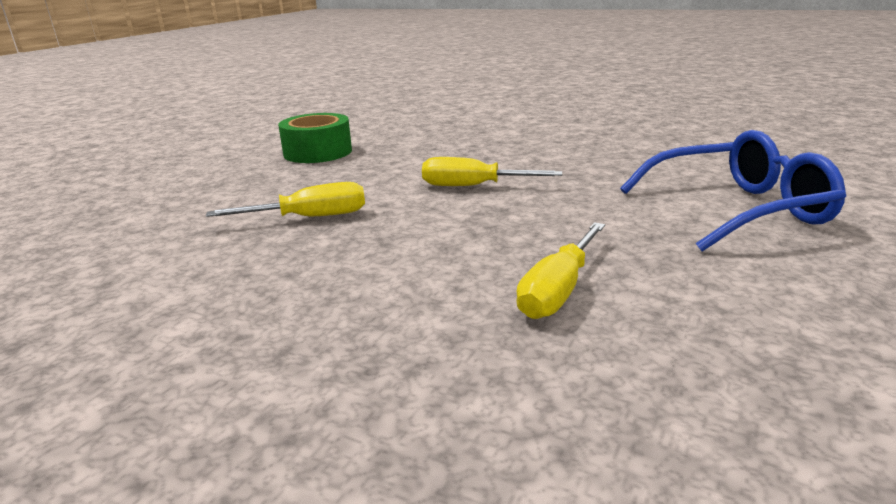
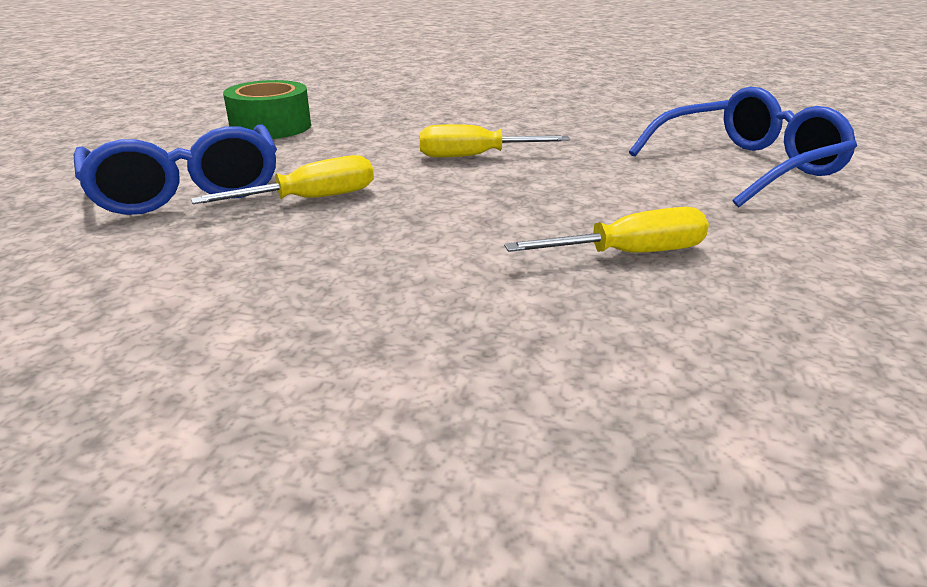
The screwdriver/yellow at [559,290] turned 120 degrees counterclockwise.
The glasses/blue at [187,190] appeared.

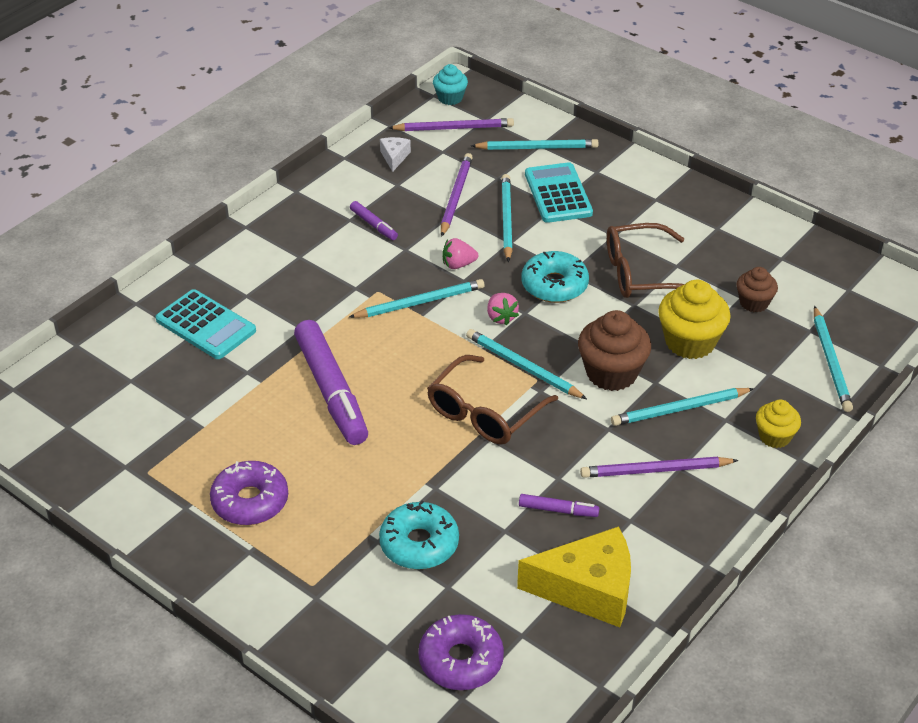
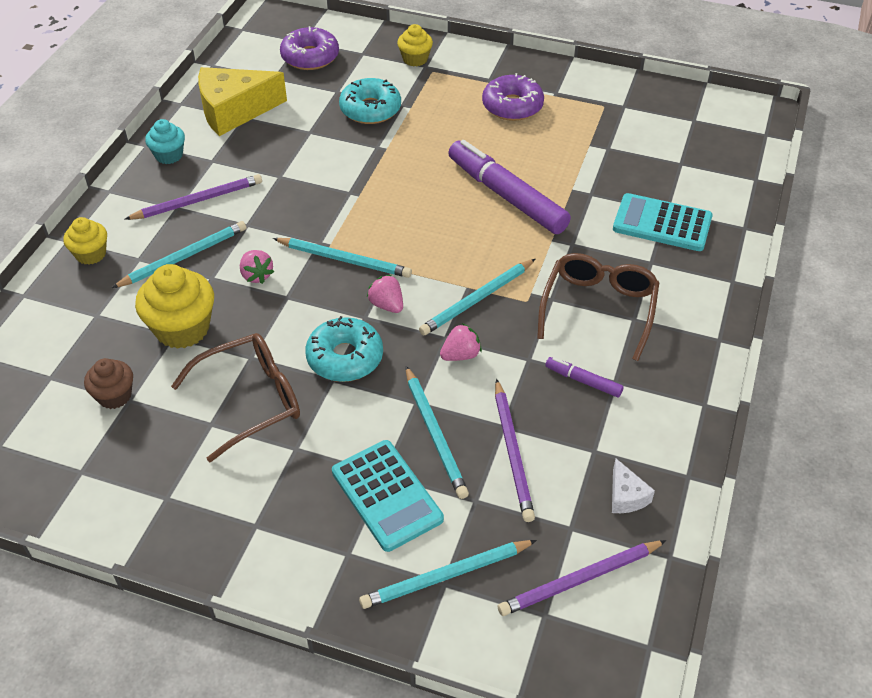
The cupcake/turquoise moved from [450,98] to [169,155].
The pencil/turquoise at [831,362] disappeared.
The cupcake/brown at [611,373] was replaced by the strawberry/pink at [256,275].
The glasses/brown moved from [484,413] to [599,308].
The marker/purple at [558,510] disappeared.
The cupcake/yellow at [415,59] appeared.

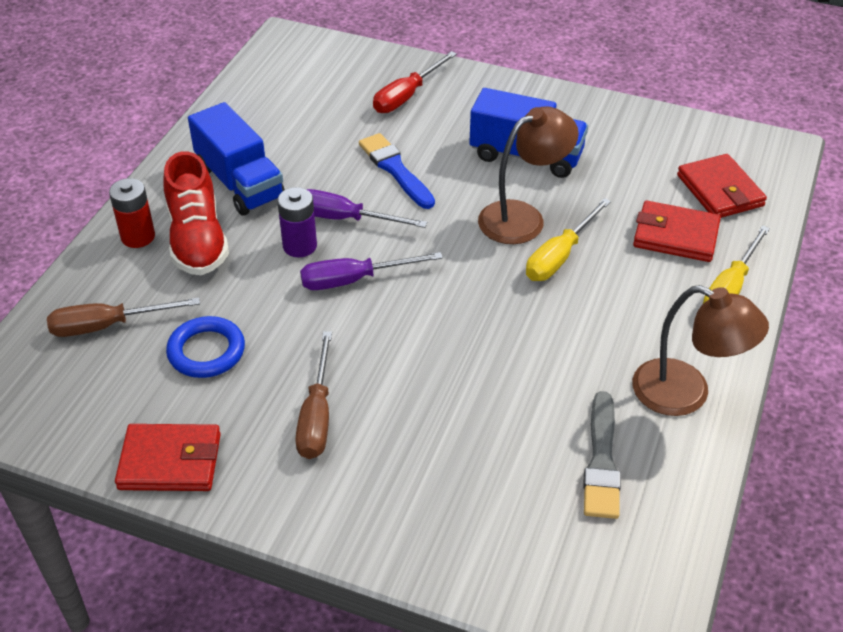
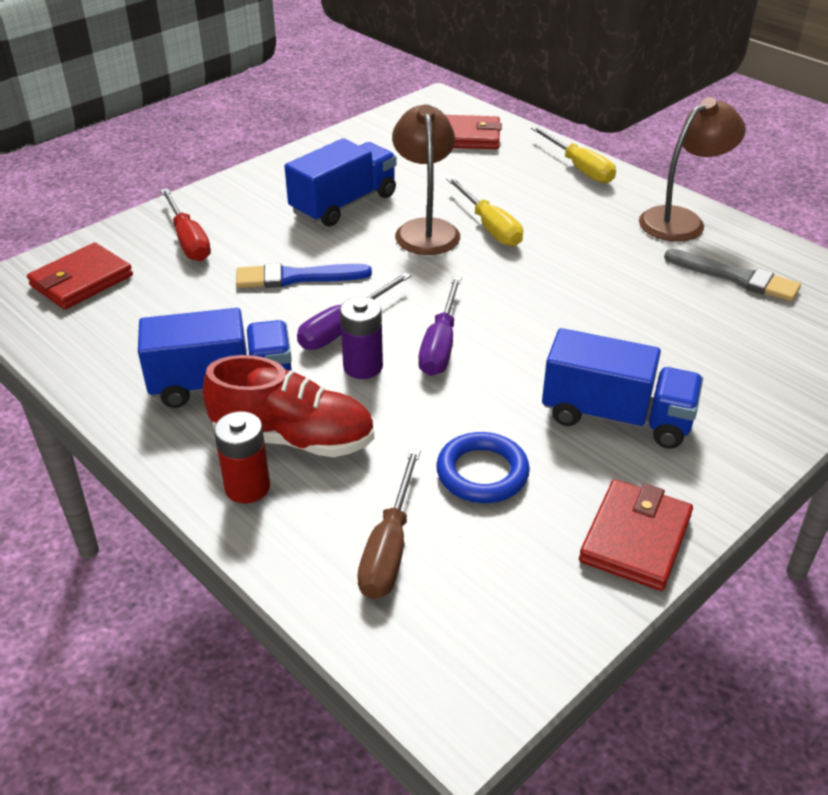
The wallet/red moved from [675,235] to [81,280].
The screwdriver/brown at [317,416] was replaced by the truck/blue at [616,416].

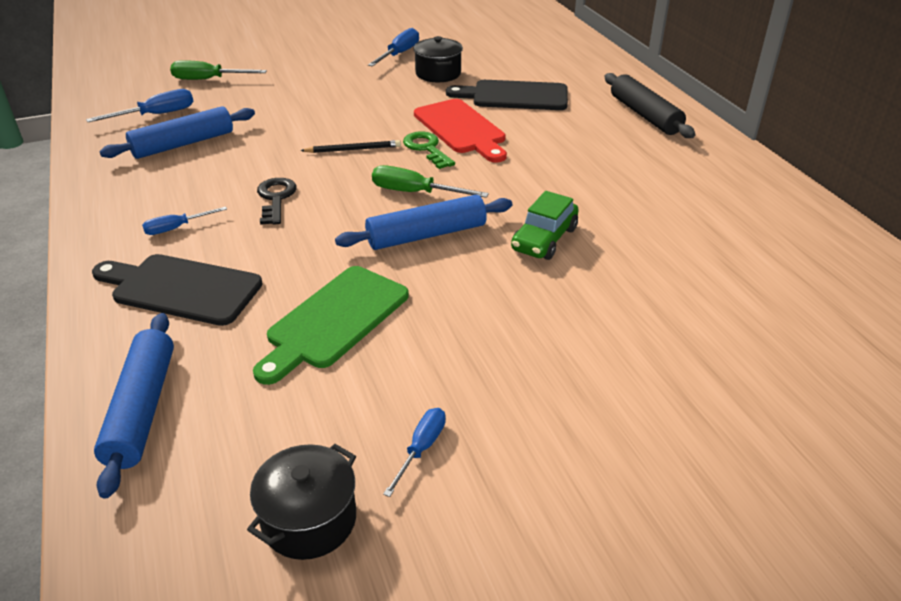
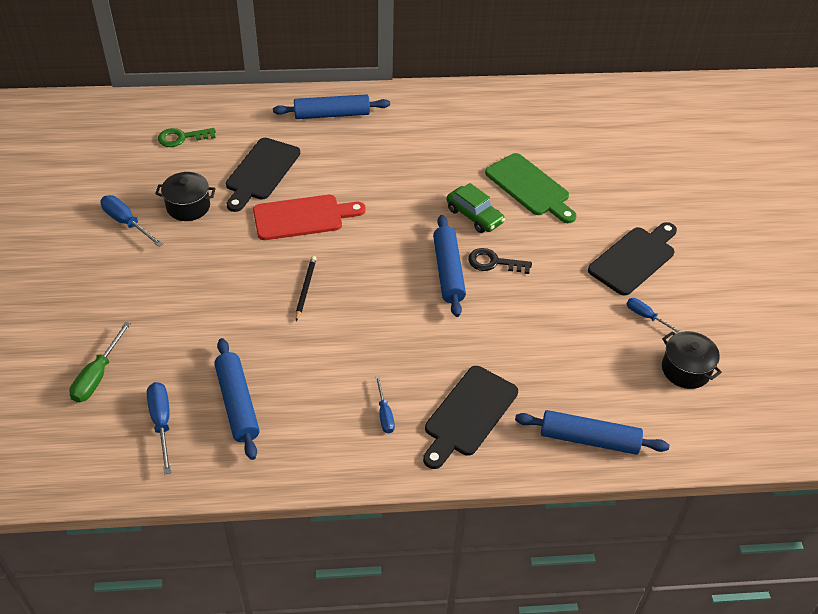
The rolling pin/black at [645,115] became the rolling pin/blue at [332,114].
The key/green moved from [426,148] to [181,138].
The screwdriver/green at [415,193] disappeared.
The key/black moved from [276,198] to [493,262].
The cutting board/green moved from [334,320] to [530,187].
The cutting board/black at [634,259] appeared.

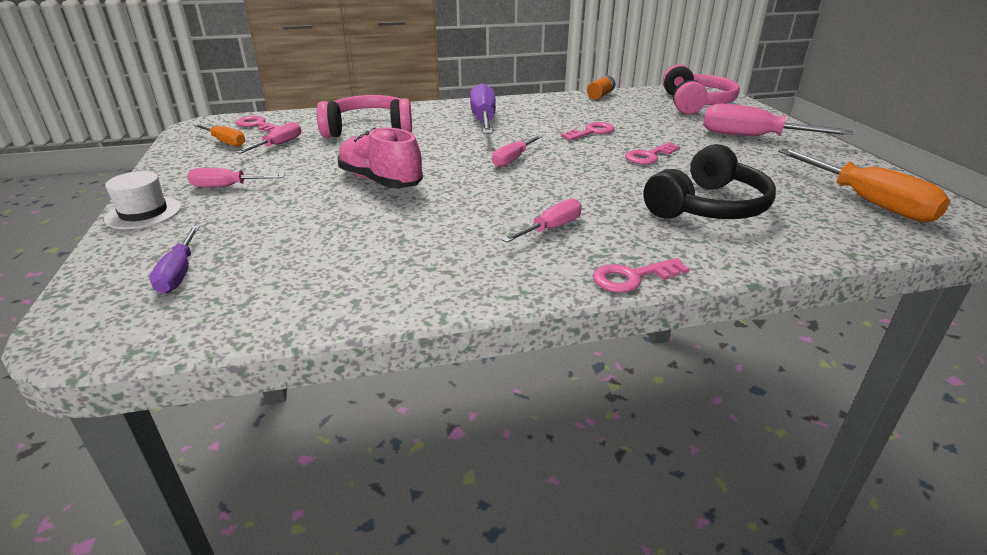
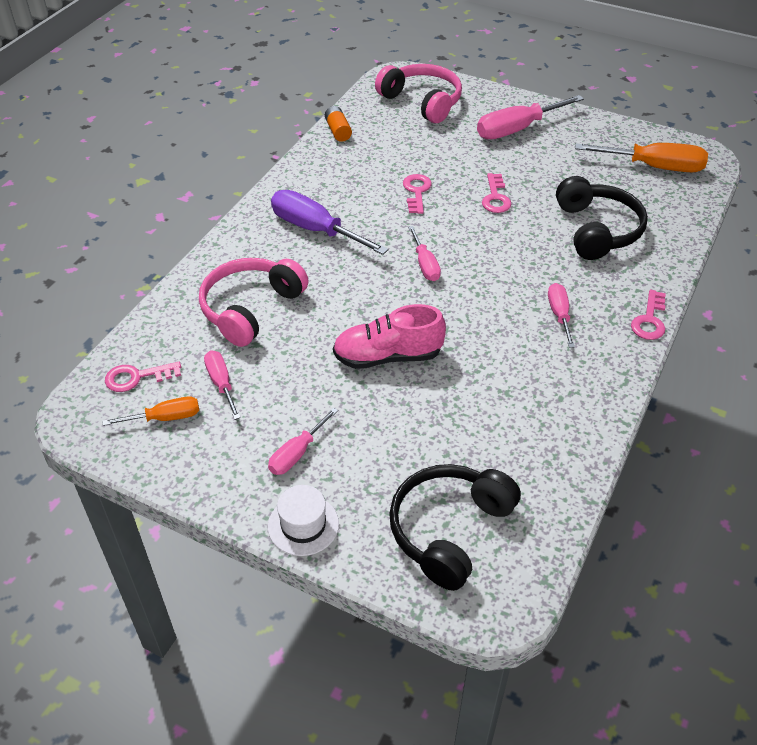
The screwdriver/purple at [179,273] was replaced by the headphones/black at [449,530].

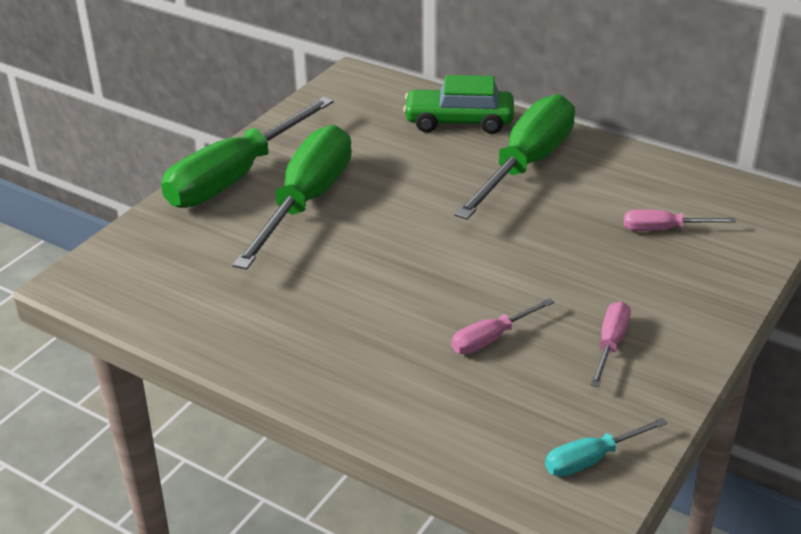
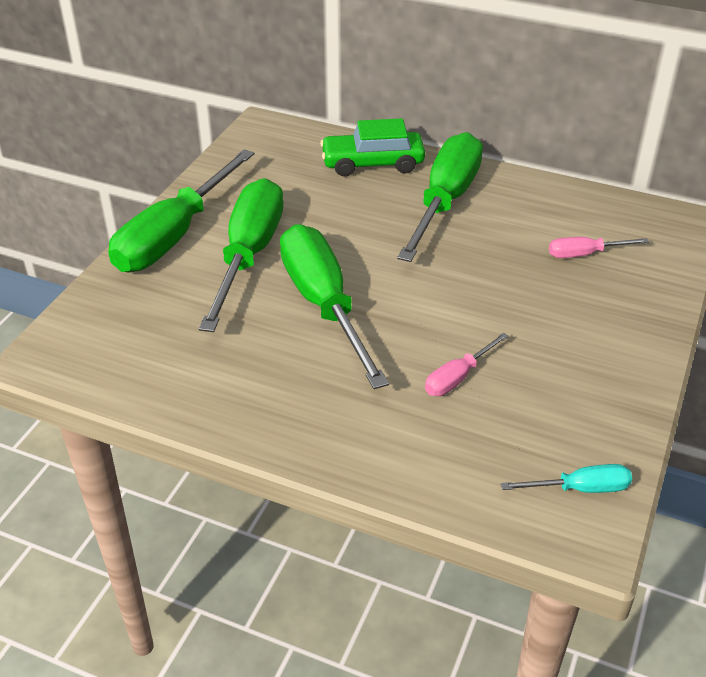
The screwdriver/pink at [610,344] disappeared.
The screwdriver/turquoise at [591,459] turned 150 degrees counterclockwise.
The screwdriver/green at [323,305] appeared.

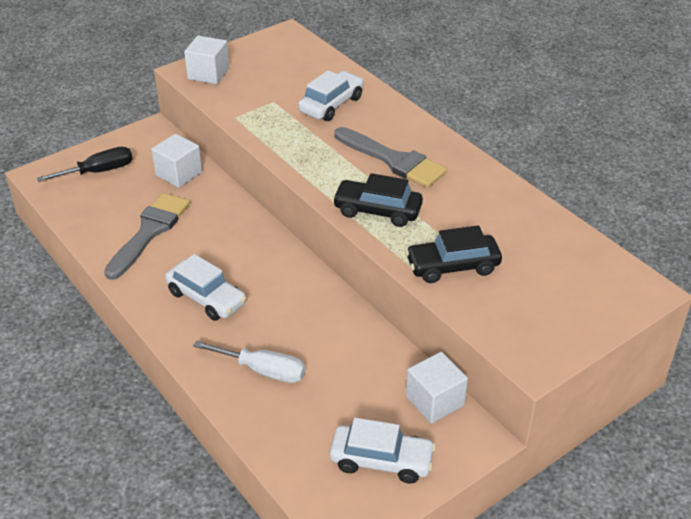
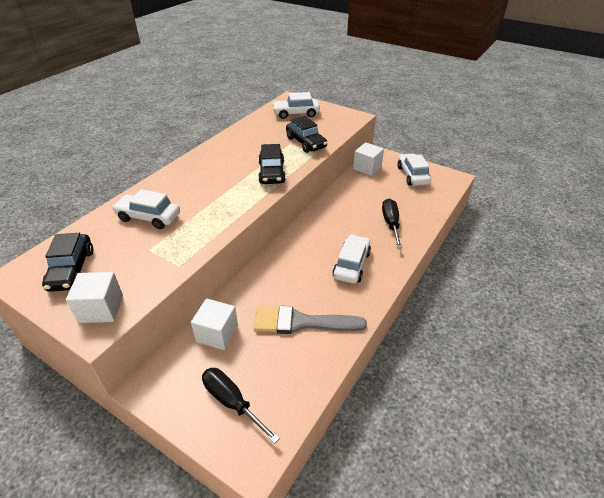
The brush/grey at [393,160] disappeared.
The screwdriver/white at [263,371] became the screwdriver/black at [391,223].
The car/white at [296,114] appeared.
The car/black at [72,270] appeared.

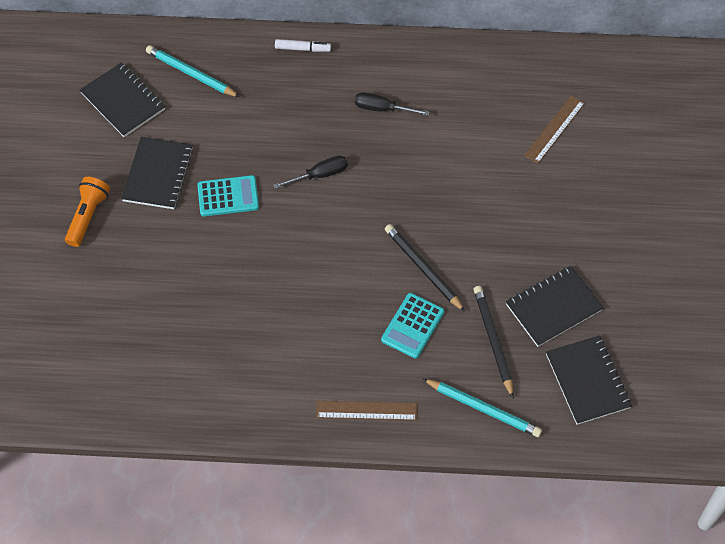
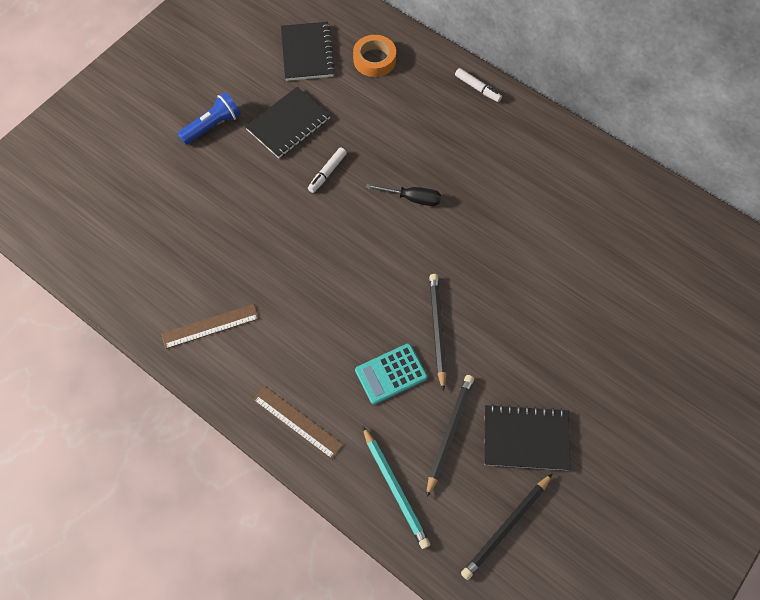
The pencil/turquoise at [191,74] was replaced by the tape/orange at [374,60].
The screwdriver/black at [382,109] disappeared.
The ruler/brown moved from [554,129] to [210,326].
The calculator/turquoise at [228,196] was replaced by the marker/white at [327,173].
The flashlight/orange at [88,216] became the flashlight/blue at [213,126].
The notebook/black at [587,381] was replaced by the pencil/black at [506,527].

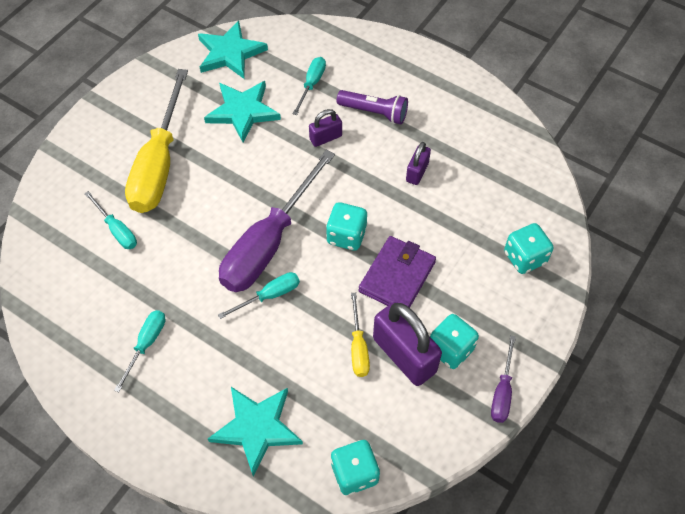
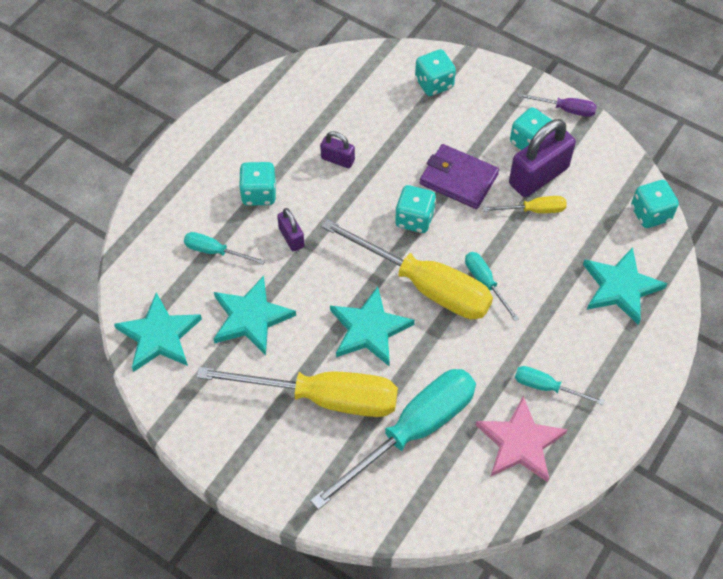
The flashlight/purple at [374,112] was replaced by the dice/turquoise at [259,194].
The screwdriver/purple at [269,243] became the screwdriver/yellow at [424,285].
The screwdriver/turquoise at [117,230] changed to 2.19 times the size.
The star/turquoise at [369,329] appeared.
The star/pink at [520,443] appeared.

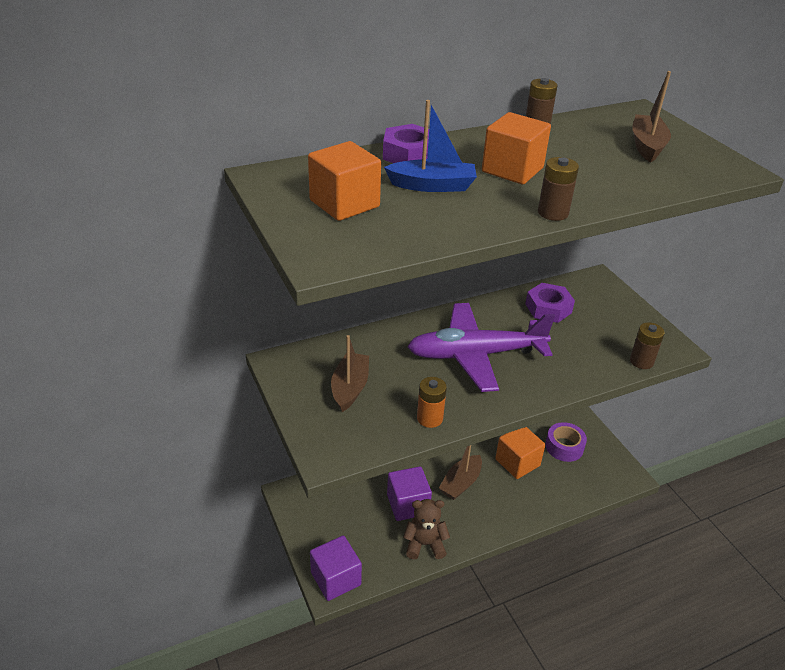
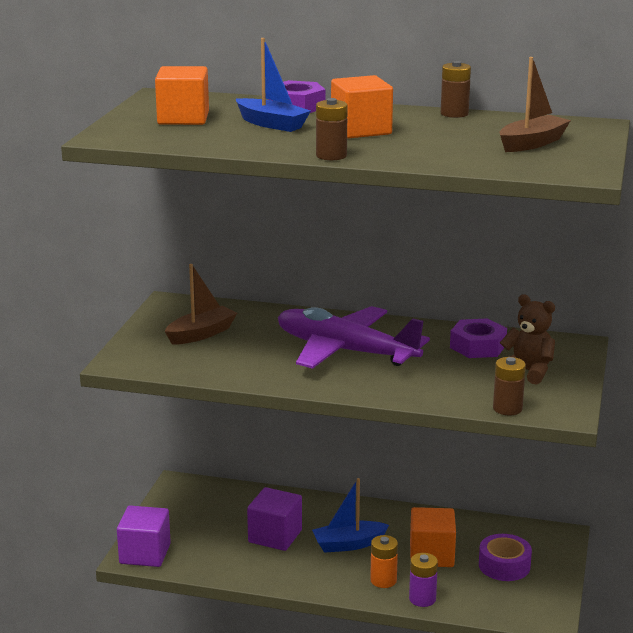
The battery/orange moved from [429,418] to [383,580].
The boat/brown at [461,483] became the boat/blue at [348,544].
The teddy bear/brown moved from [424,544] to [528,372].
The battery/purple at [422,599] appeared.

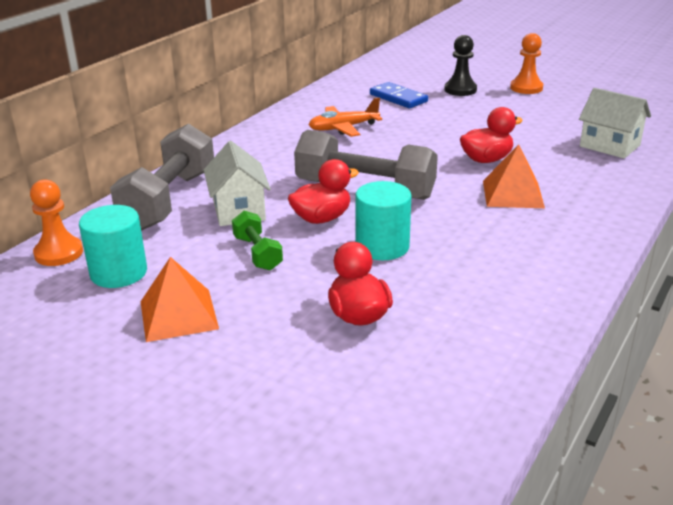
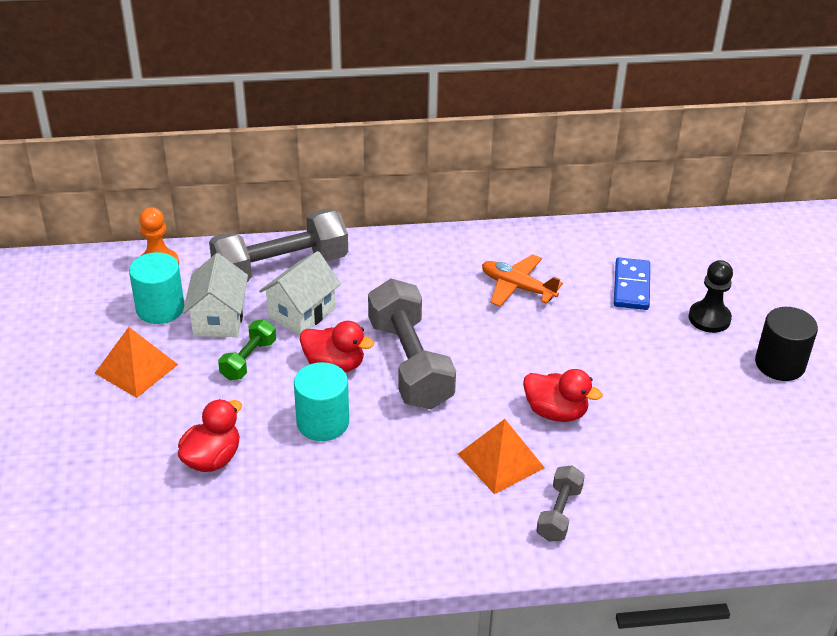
The pawn/orange at [526,88] was replaced by the cylinder/black at [780,364].
The house/white moved from [609,146] to [219,319].
The dumbbell/grey at [559,513] appeared.

